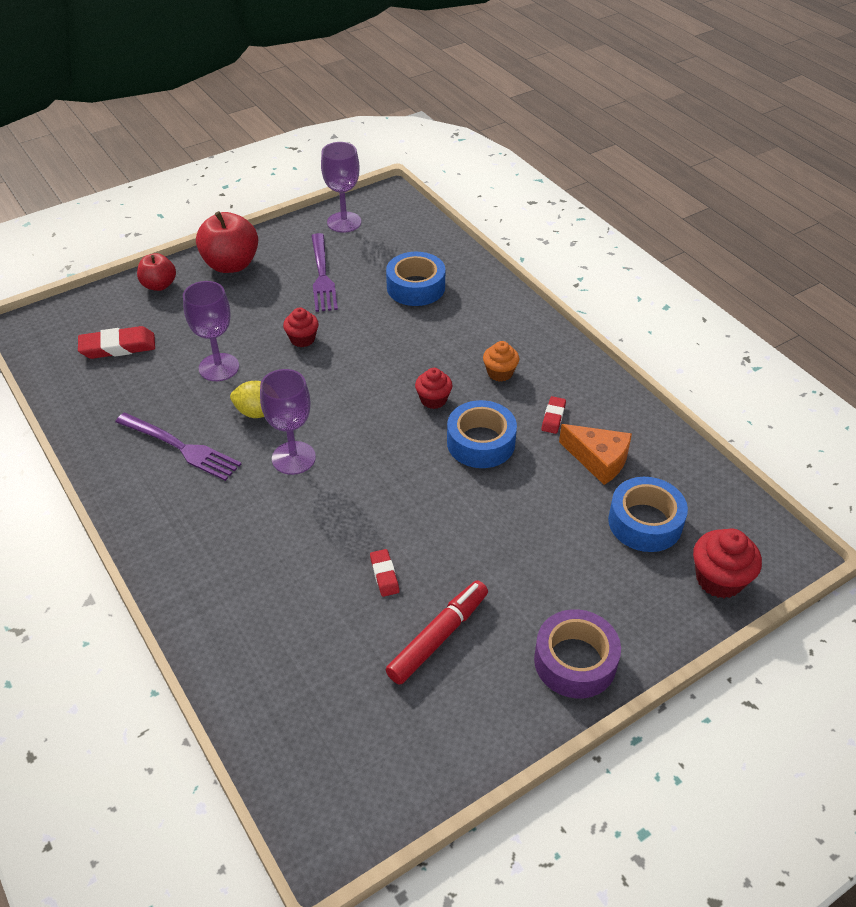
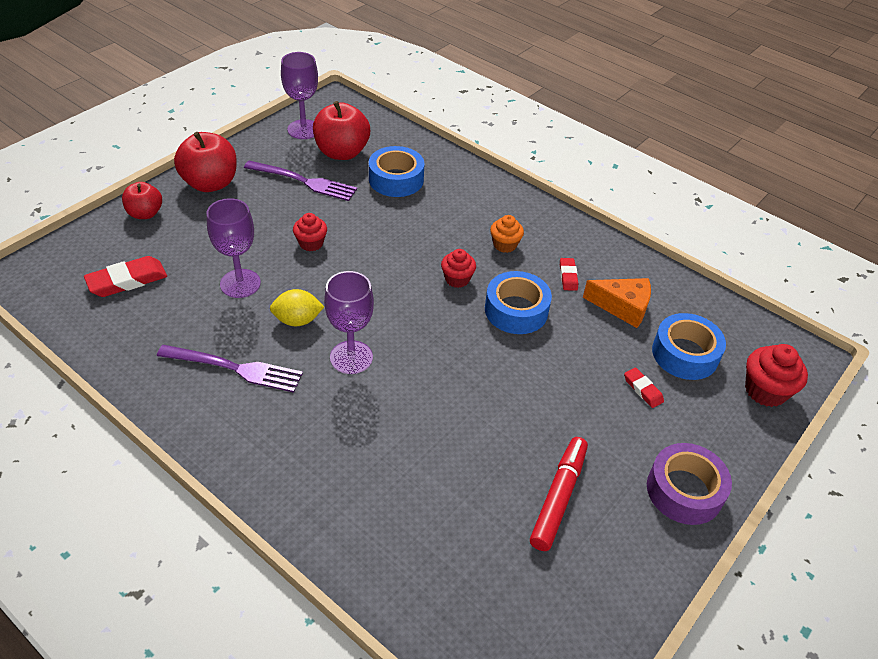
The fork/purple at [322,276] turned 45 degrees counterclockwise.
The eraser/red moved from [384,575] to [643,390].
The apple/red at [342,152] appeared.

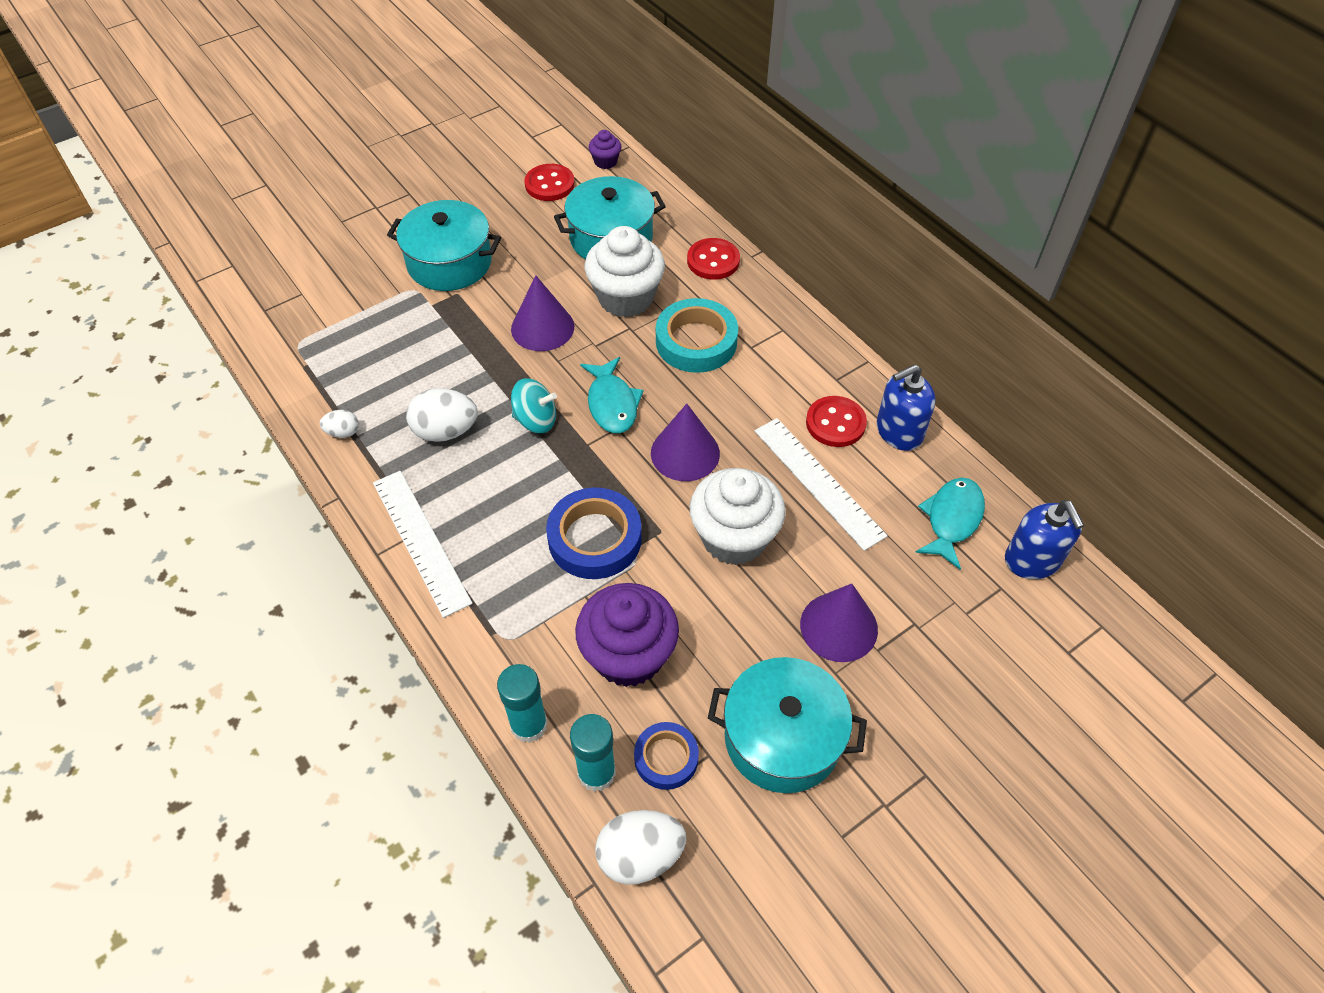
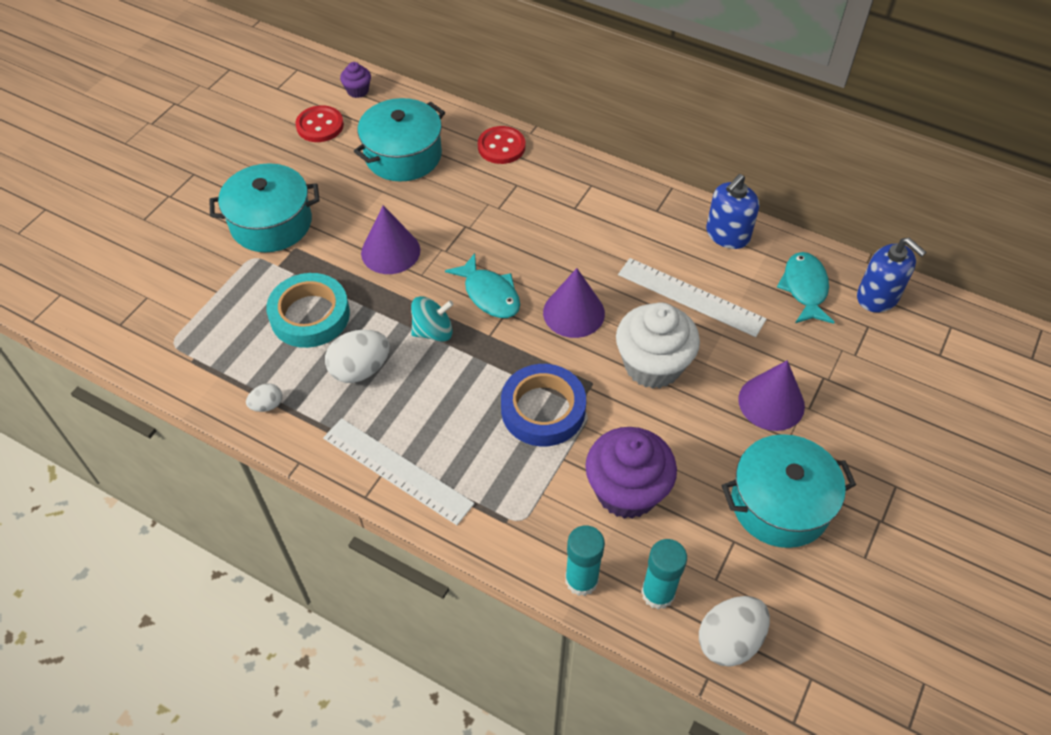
The cupcake/white at [626,298] disappeared.
The tape/turquoise moved from [696,341] to [310,315].
The button/red at [835,423] disappeared.
The tape/blue at [666,758] disappeared.

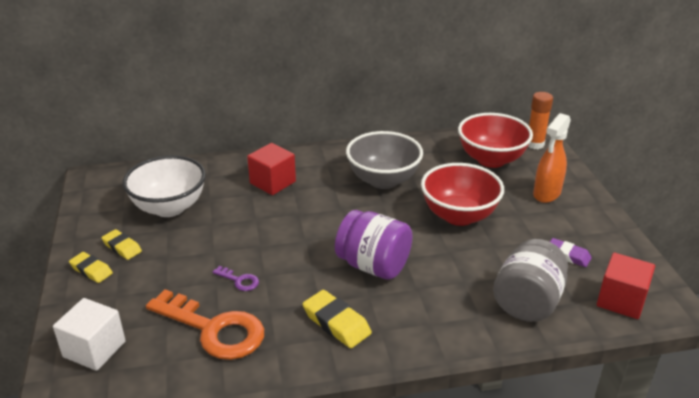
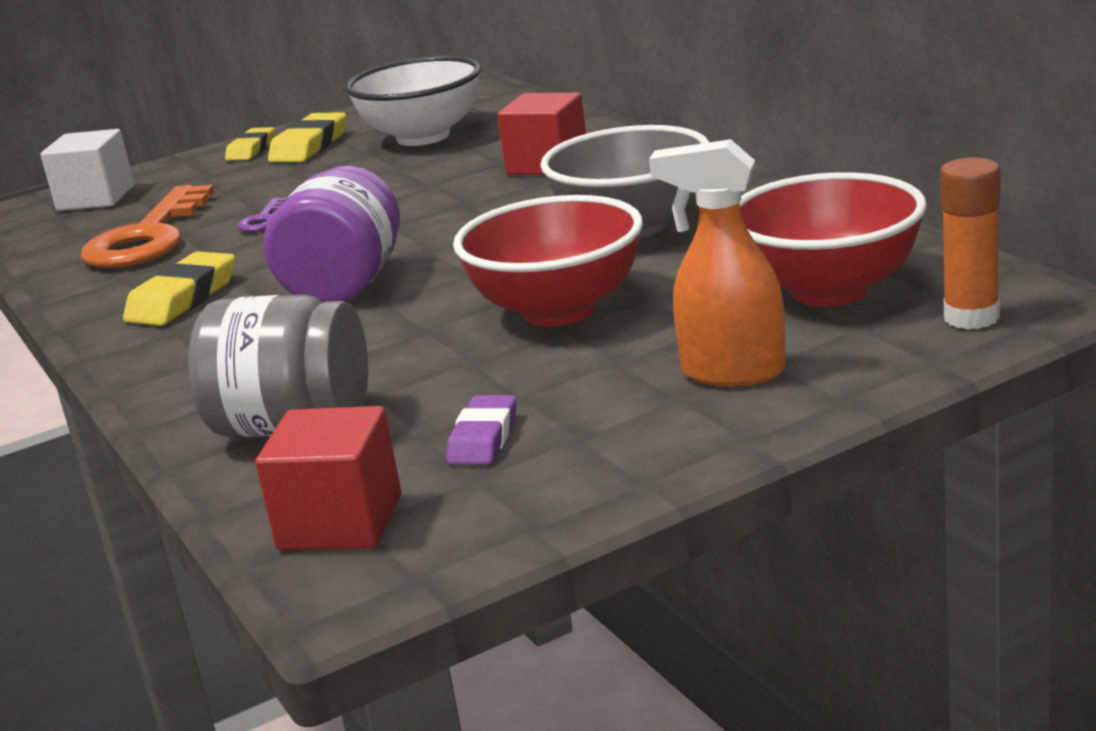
The eraser/yellow at [122,247] changed to 1.50 times the size.

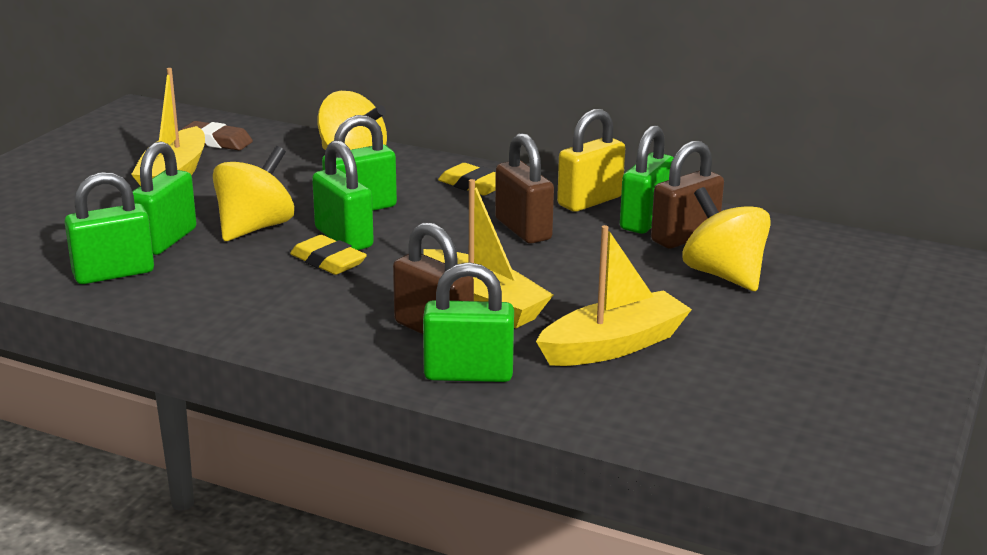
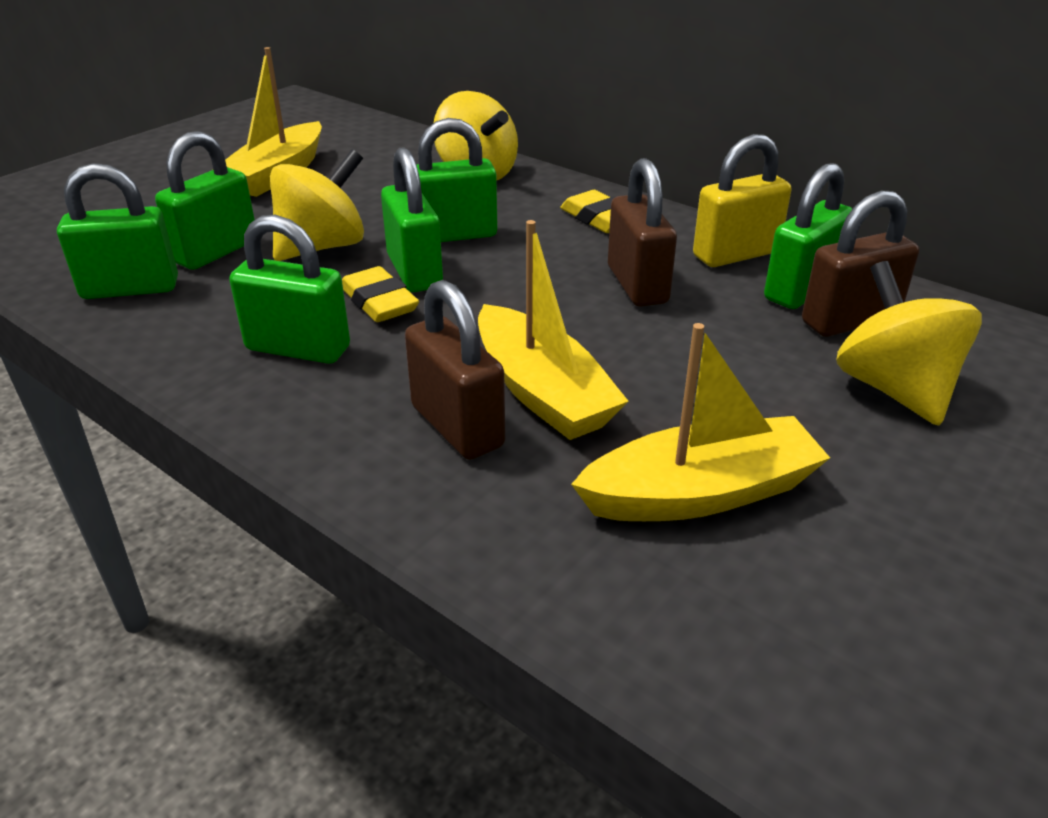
The eraser/brown at [217,141] disappeared.
The padlock/green moved from [468,374] to [298,348].

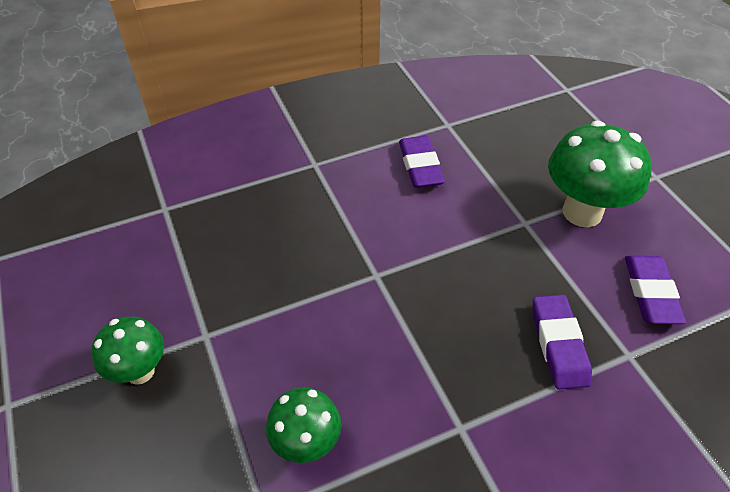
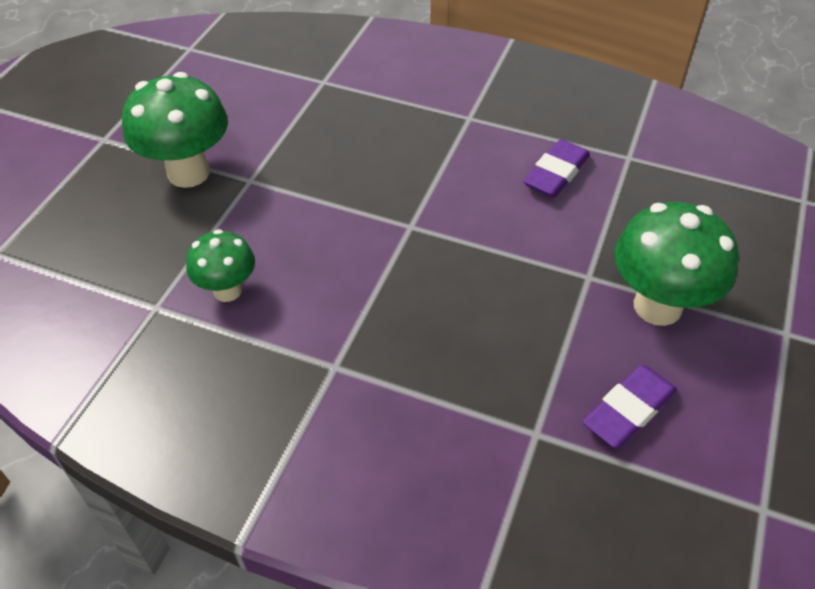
The eraser/purple at [558,344] disappeared.
The mushroom/green at [140,371] changed to 1.69 times the size.

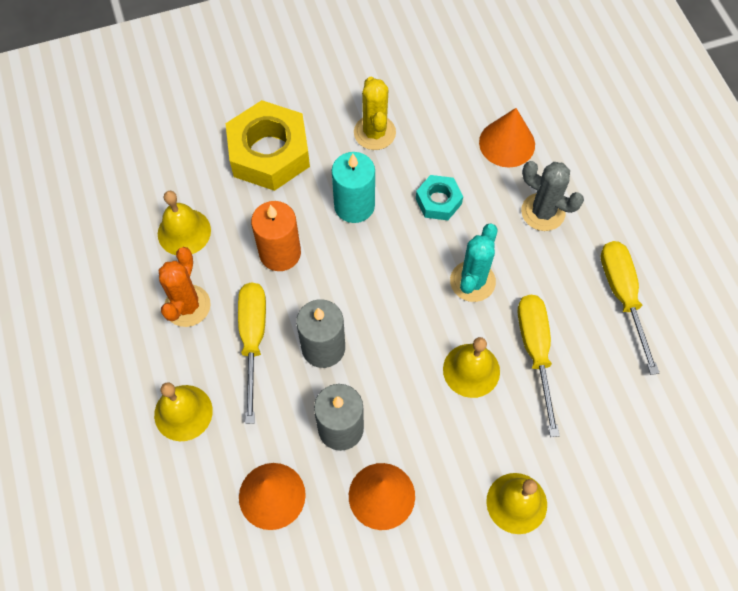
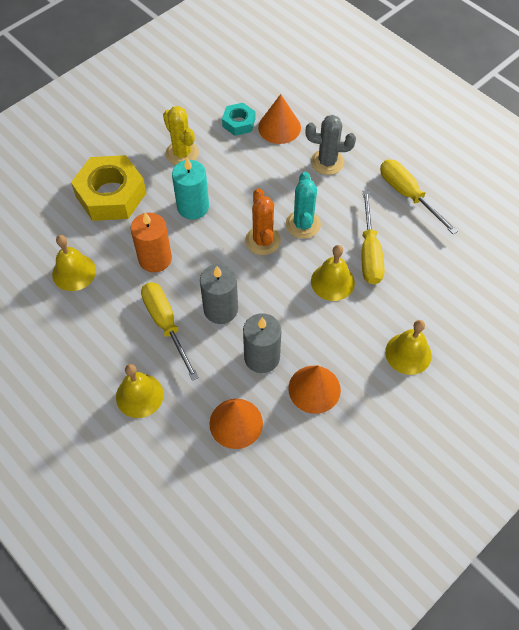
The nut/turquoise moved from [438,201] to [238,123].
The cactus/orange moved from [187,306] to [262,241].
The screwdriver/yellow at [535,352] turned 150 degrees counterclockwise.

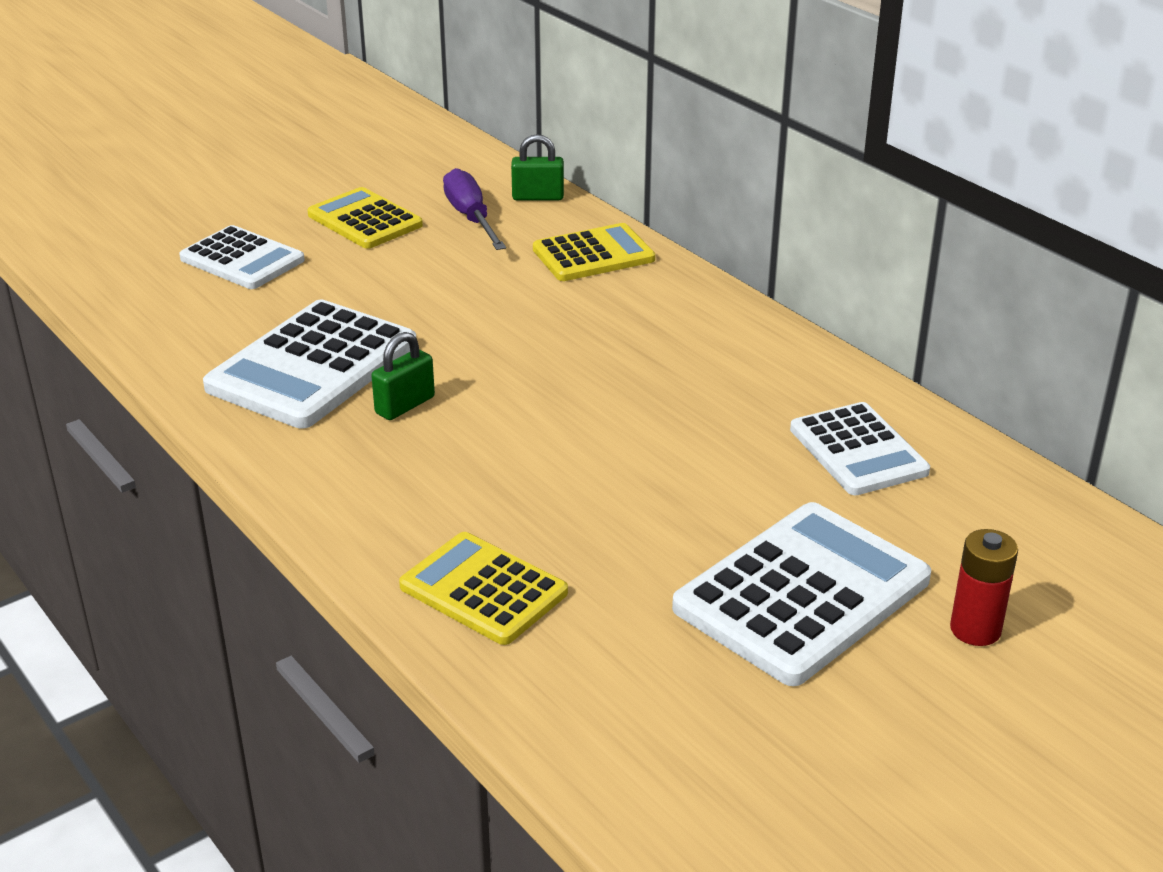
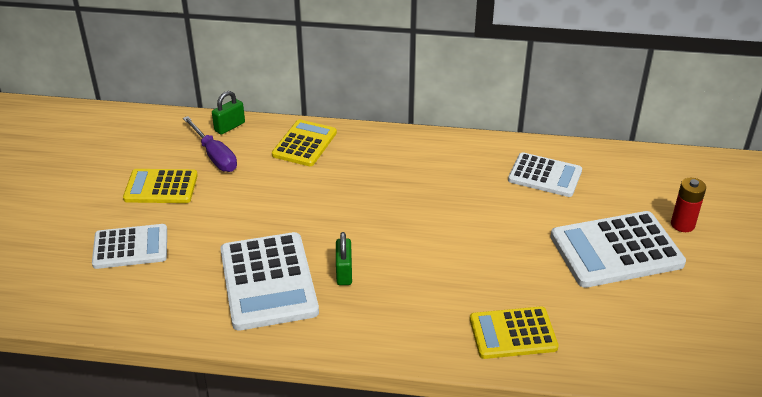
The screwdriver/purple at [471,218] turned 150 degrees counterclockwise.
The calculator/white at [802,594] turned 105 degrees counterclockwise.

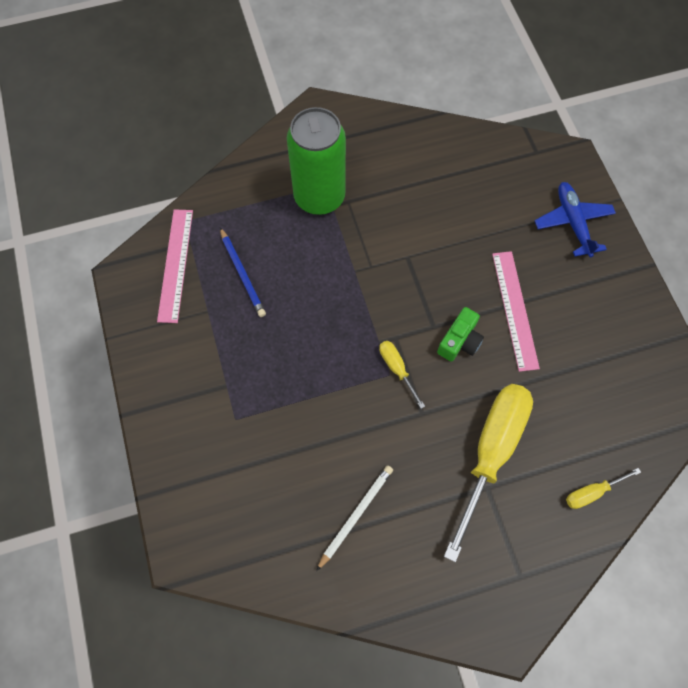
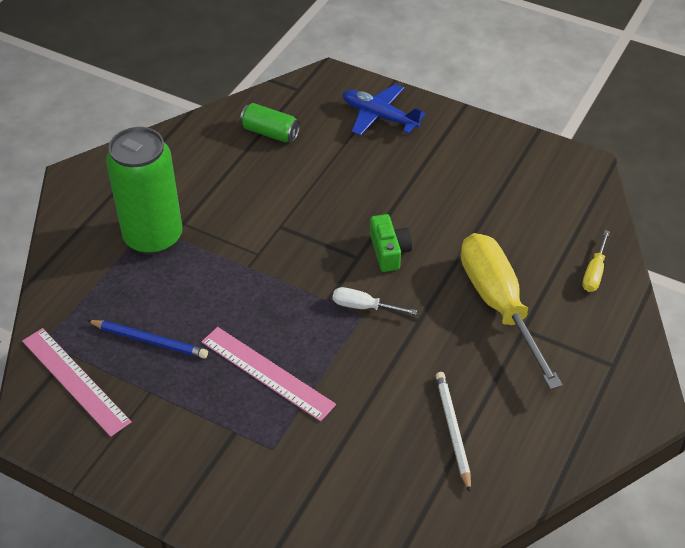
The ruler/pink moved from [515,309] to [267,373].
The screwdriver/yellow at [397,369] became the screwdriver/white at [364,307].
The can/green at [270,133] appeared.

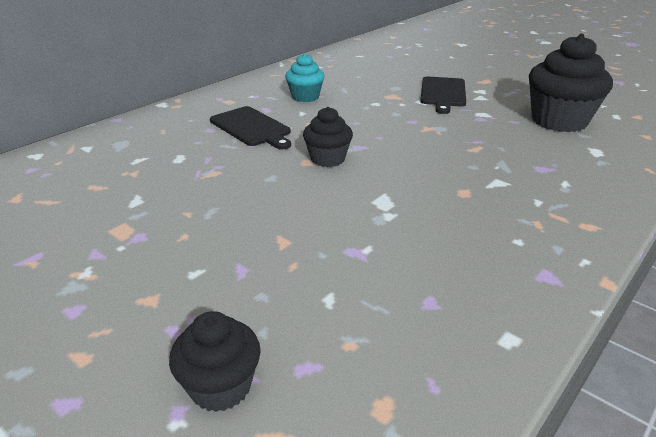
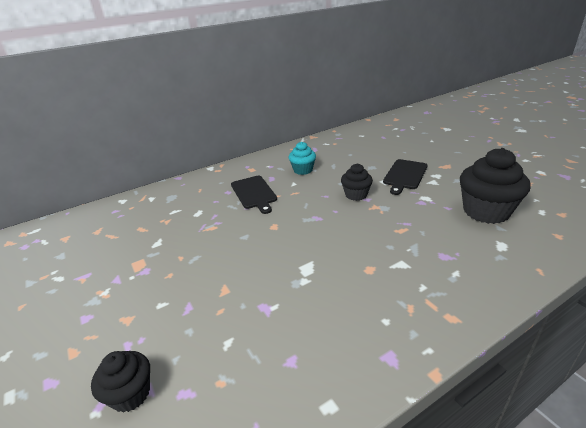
The cupcake/black moved from [327,159] to [356,195].

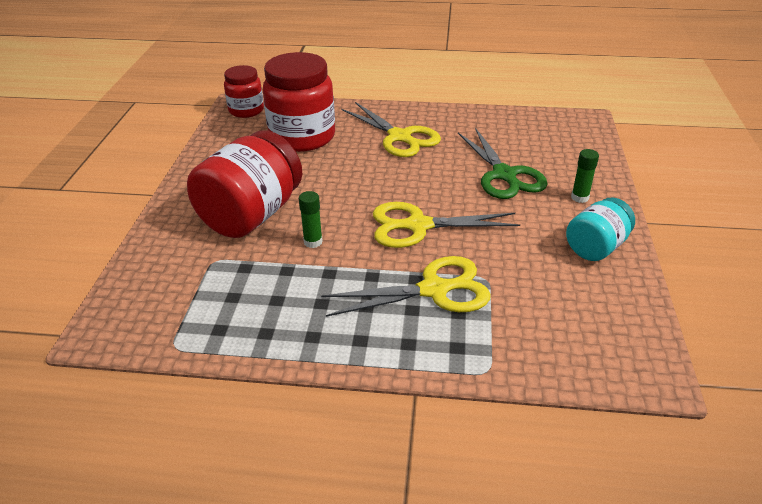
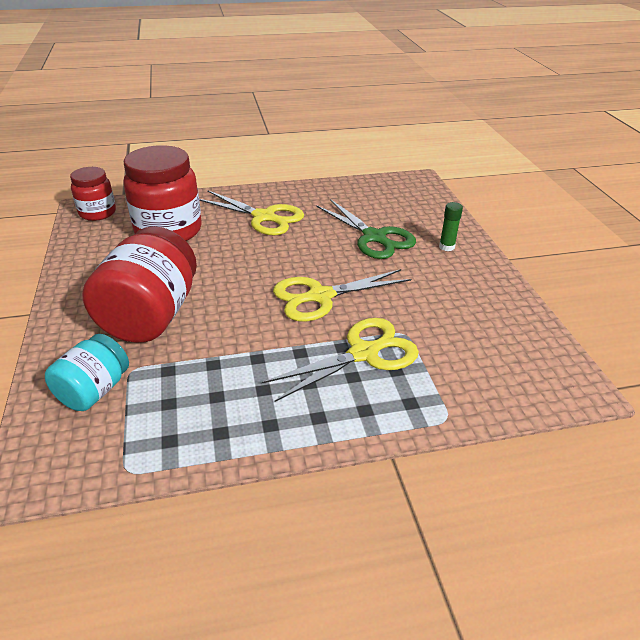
The glue stick/green at [313,242] disappeared.
The jar/turquoise moved from [596,247] to [94,391].

